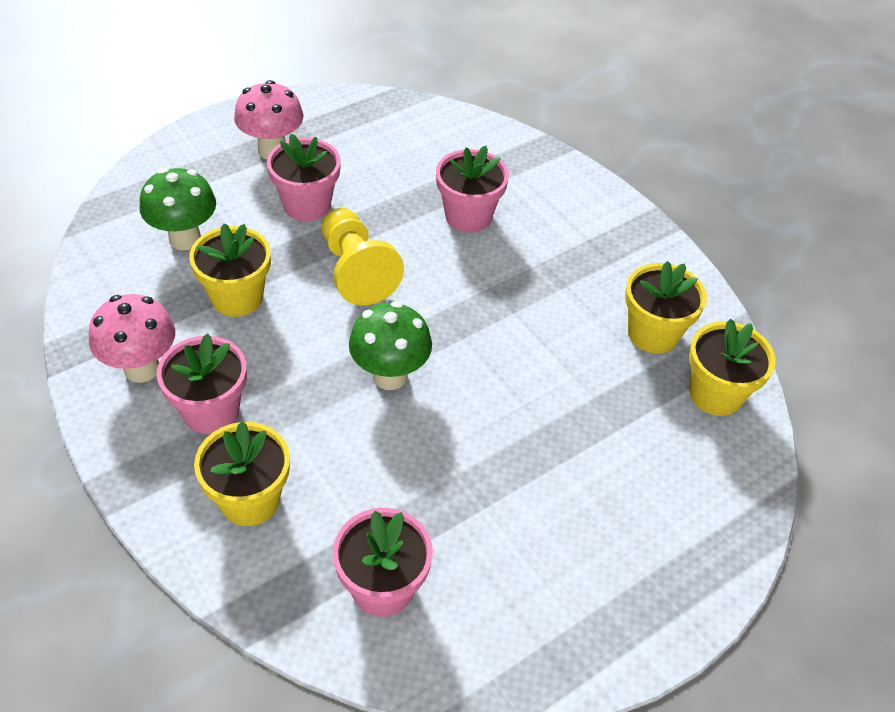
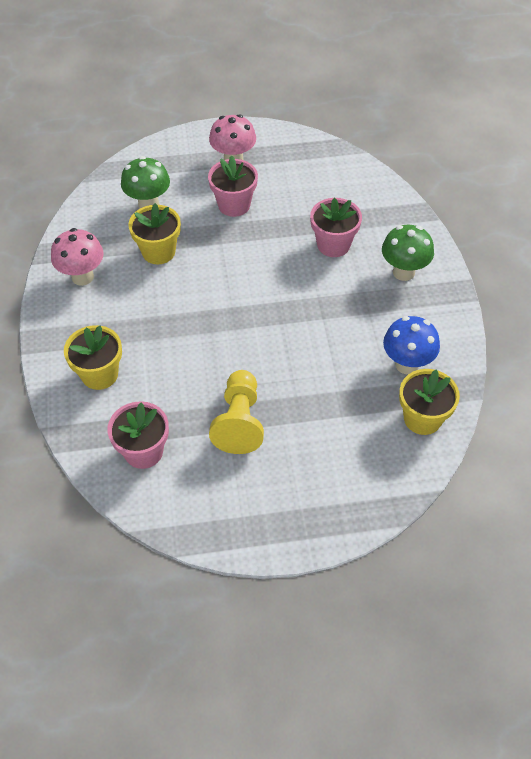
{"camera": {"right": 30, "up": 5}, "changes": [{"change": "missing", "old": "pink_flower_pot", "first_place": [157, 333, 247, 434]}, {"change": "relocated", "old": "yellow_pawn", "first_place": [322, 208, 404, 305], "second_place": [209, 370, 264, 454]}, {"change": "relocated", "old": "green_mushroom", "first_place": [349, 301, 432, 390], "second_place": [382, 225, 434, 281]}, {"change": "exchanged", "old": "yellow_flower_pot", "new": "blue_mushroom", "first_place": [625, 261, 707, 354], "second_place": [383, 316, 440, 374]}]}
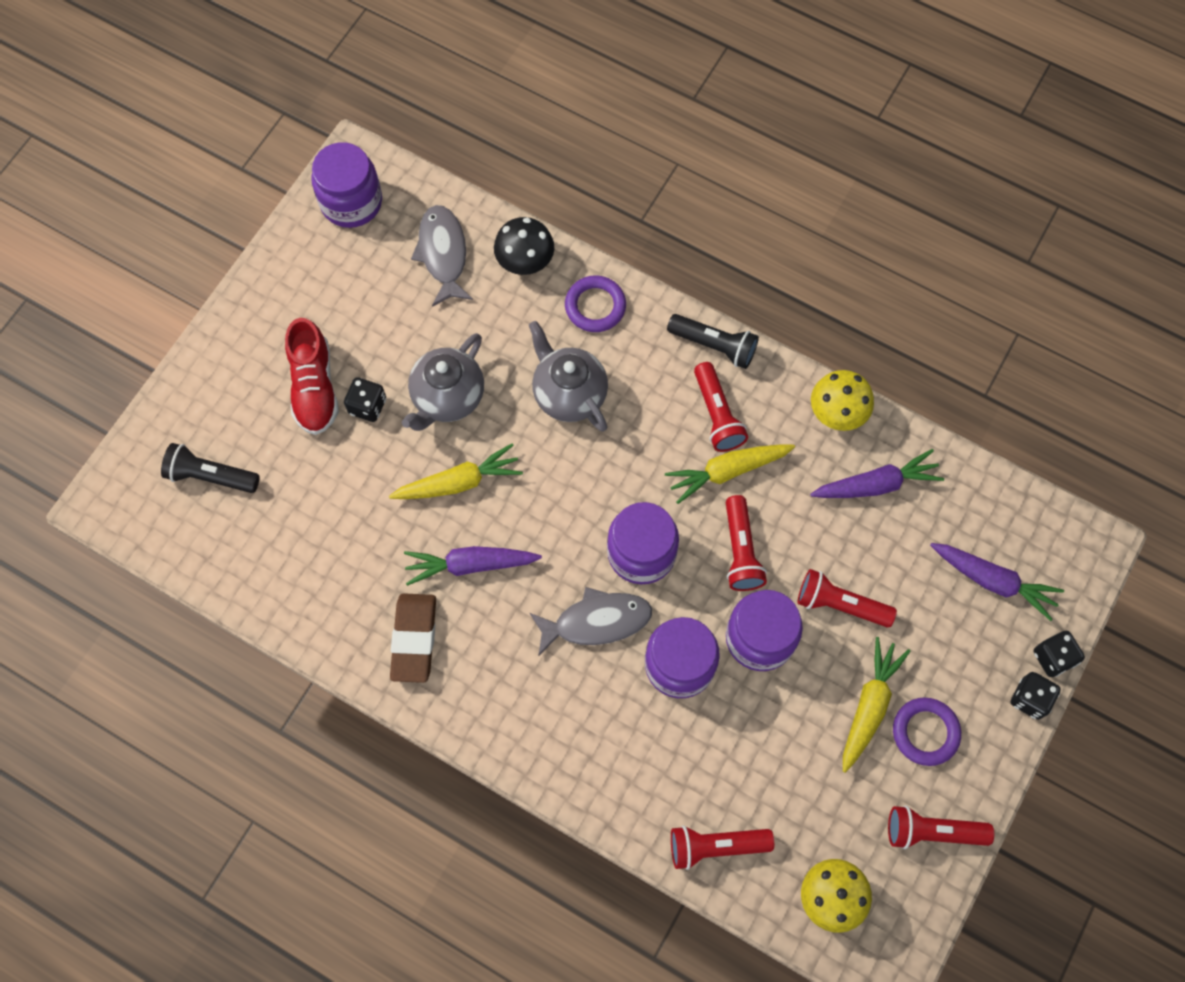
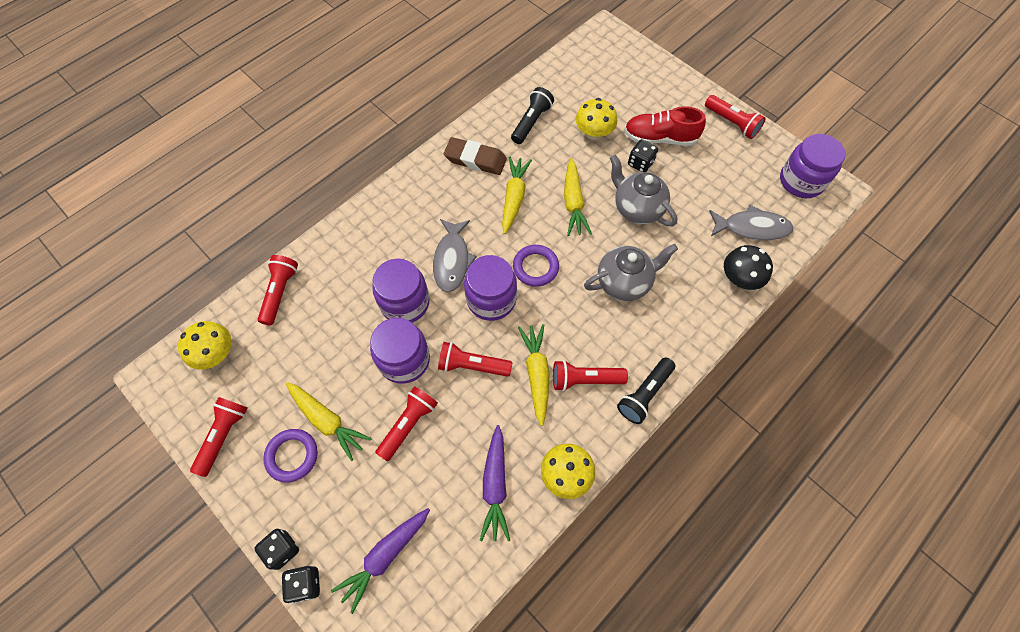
{"camera": {"right": 105, "up": -5}, "changes": [{"change": "relocated", "old": "black_flashlight", "first_place": [161, 443, 260, 493], "second_place": [511, 87, 554, 144]}, {"change": "colour", "old": "purple_carrot", "new": "yellow_carrot", "first_place": [404, 546, 542, 586], "second_place": [502, 157, 532, 234]}, {"change": "relocated", "old": "purple_ring", "first_place": [565, 276, 626, 332], "second_place": [513, 245, 559, 287]}, {"change": "appeared", "new": "yellow_mushroom", "second_place": [575, 98, 617, 140]}, {"change": "appeared", "new": "red_flashlight", "second_place": [705, 95, 766, 139]}]}
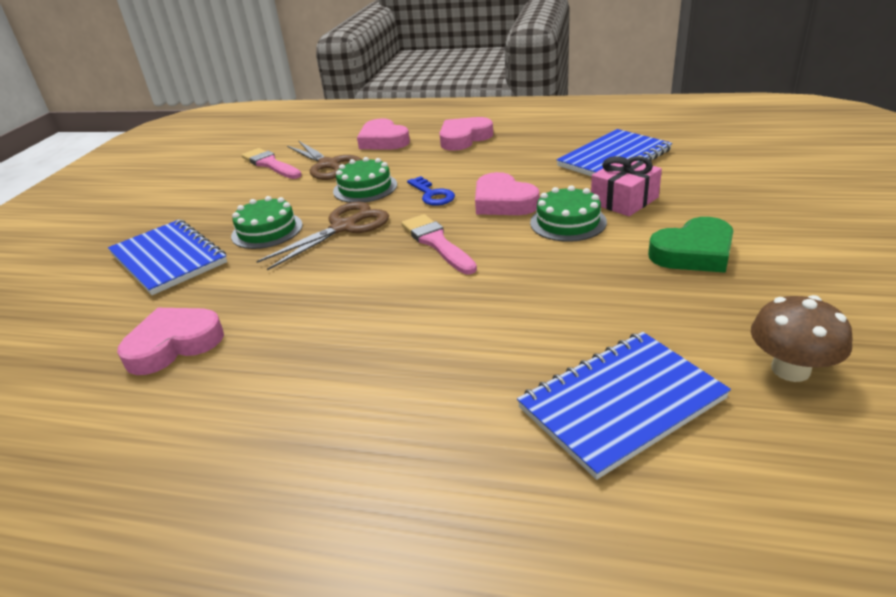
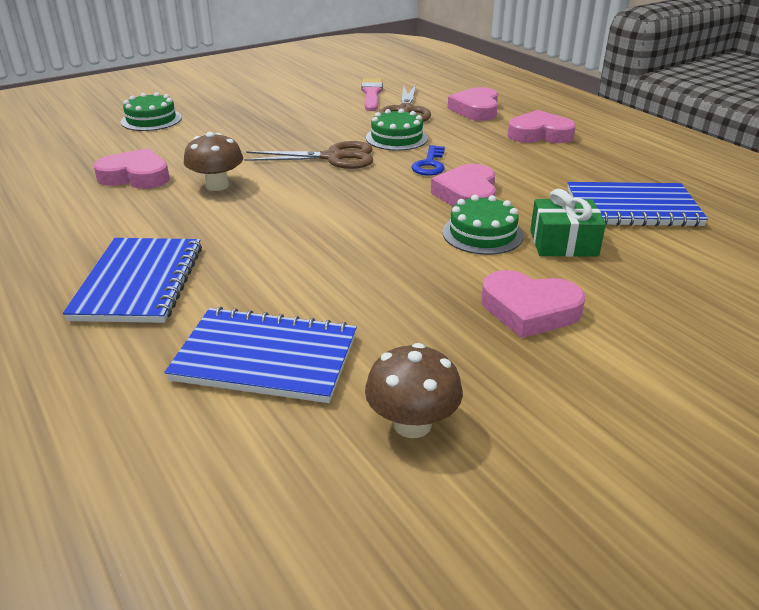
{"camera": {"right": 40, "up": 0}, "changes": [{"change": "relocated", "old": "blue_notebook", "first_place": [108, 220, 227, 295], "second_place": [63, 238, 202, 323]}, {"change": "relocated", "old": "green_cake", "first_place": [231, 196, 303, 249], "second_place": [121, 92, 182, 131]}, {"change": "missing", "old": "pink_brush", "first_place": [401, 214, 477, 274]}, {"change": "colour", "old": "pink_gift", "new": "green_gift", "first_place": [591, 156, 662, 216], "second_place": [530, 189, 606, 257]}, {"change": "colour", "old": "green_heart", "new": "pink_heart", "first_place": [648, 217, 733, 273], "second_place": [481, 270, 585, 338]}, {"change": "appeared", "new": "brown_mushroom", "second_place": [184, 132, 243, 191]}]}
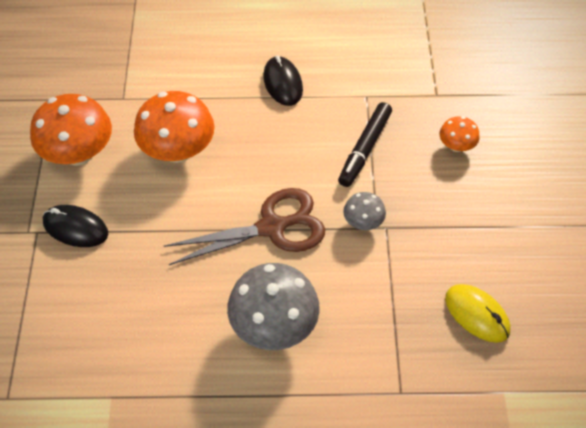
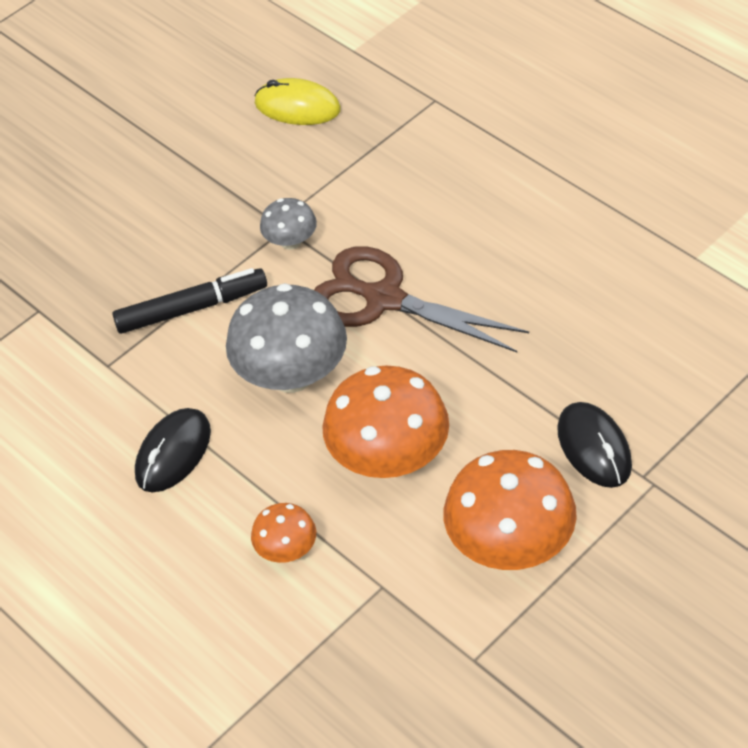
{"camera": {"right": -130, "up": -5}, "changes": [{"change": "relocated", "old": "grey_mushroom", "first_place": [227, 263, 320, 350], "second_place": [226, 283, 347, 393]}, {"change": "relocated", "old": "orange_mushroom", "first_place": [440, 116, 480, 152], "second_place": [251, 503, 316, 563]}, {"change": "spun", "old": "yellow_mouse", "first_place": [445, 284, 511, 343], "second_place": [254, 78, 341, 125], "degrees": -75}]}
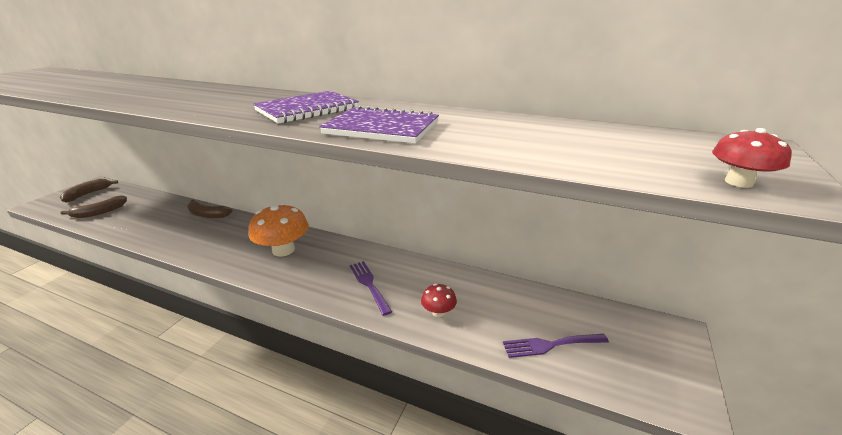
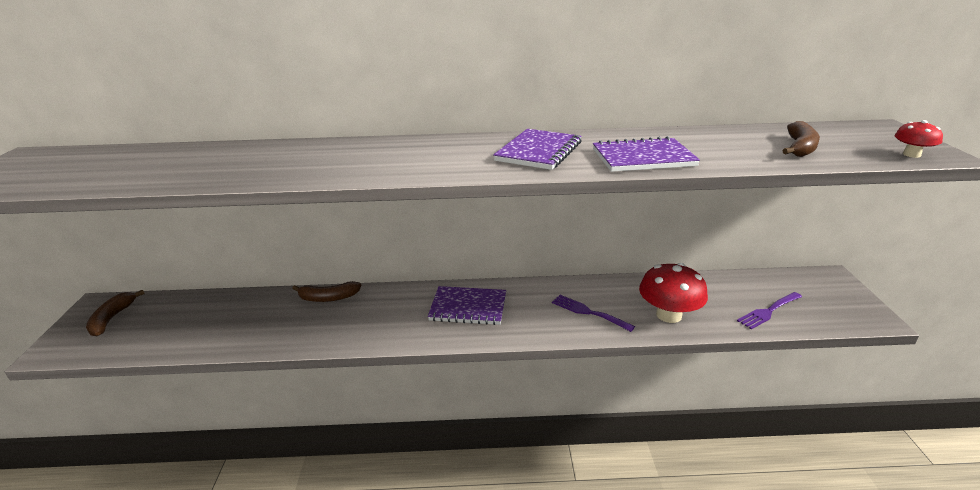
{"camera": {"right": -25, "up": 0}, "changes": [{"change": "relocated", "old": "brown_banana", "first_place": [61, 195, 127, 218], "second_place": [782, 121, 820, 157]}, {"change": "exchanged", "old": "orange_mushroom", "new": "purple_notebook", "first_place": [249, 203, 309, 257], "second_place": [428, 286, 506, 325]}, {"change": "size", "old": "red_mushroom", "first_place": [421, 284, 457, 317], "second_place": [639, 263, 708, 323], "factor": 1.98}]}
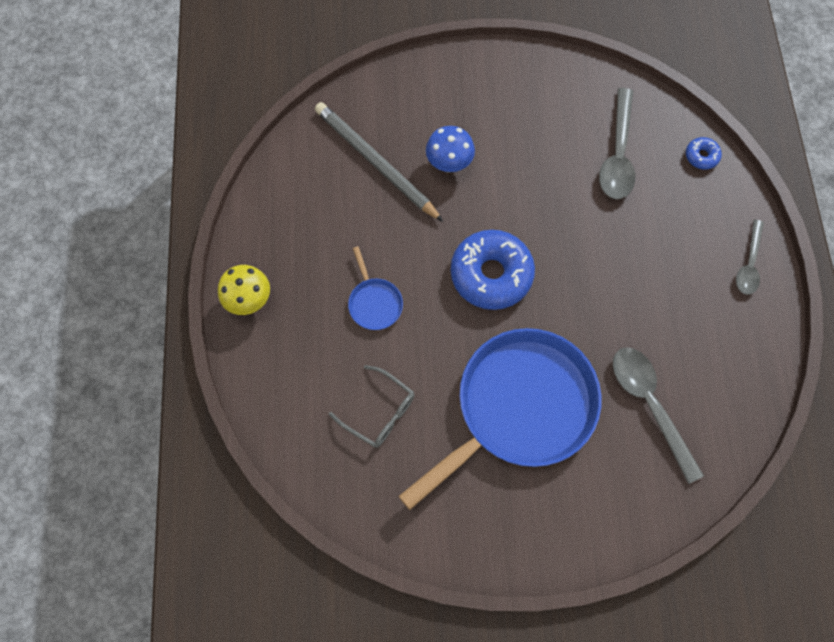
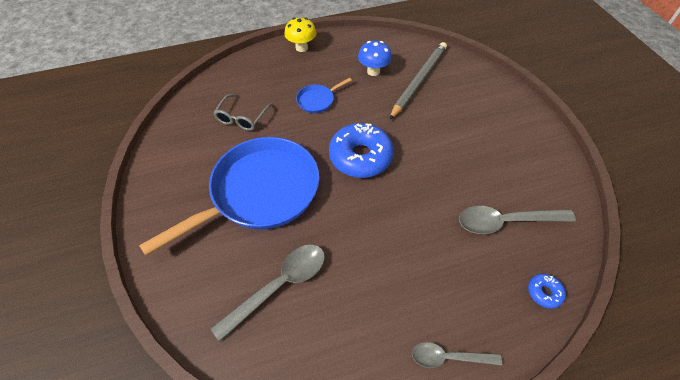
{"camera": {"right": 75, "up": -15}, "changes": [{"change": "spun", "old": "blue_pan", "first_place": [399, 328, 601, 510], "second_place": [139, 137, 319, 256], "degrees": -75}, {"change": "relocated", "old": "blue_mushroom", "first_place": [426, 126, 475, 172], "second_place": [358, 41, 392, 76]}]}
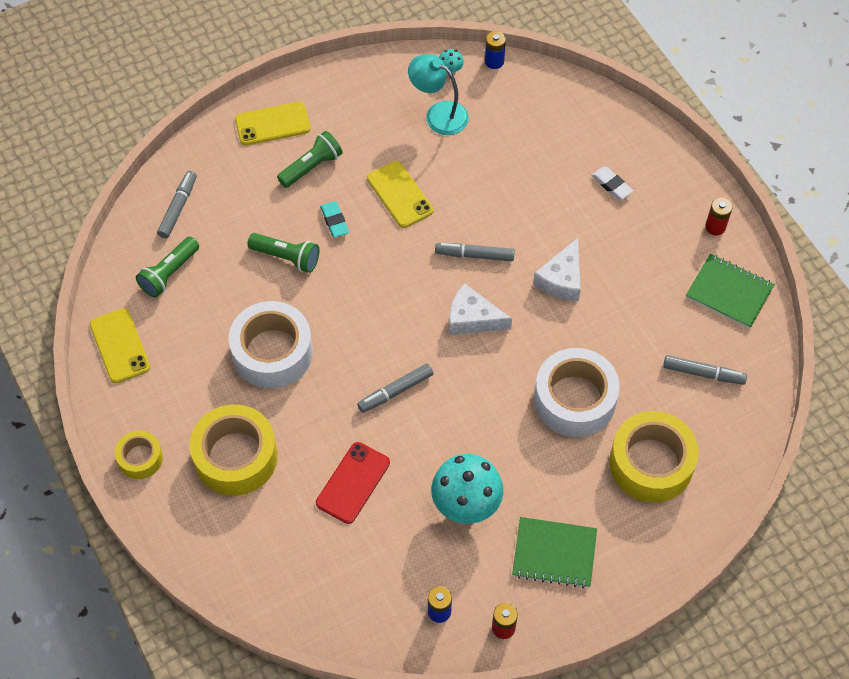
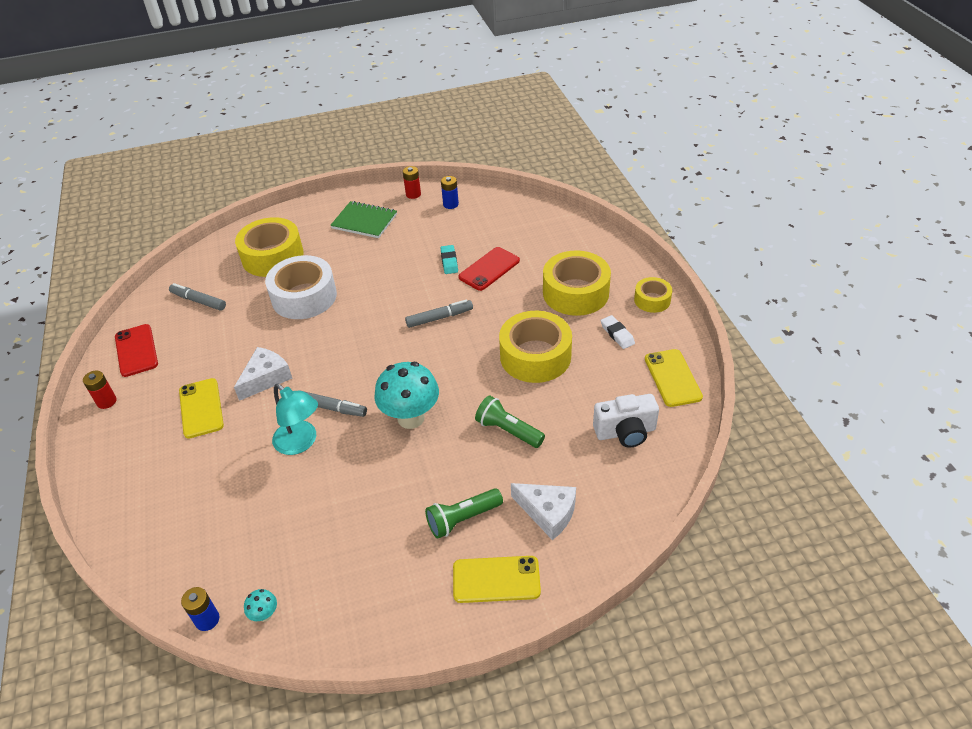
{"camera": {"right": -165, "up": -15}, "changes": [{"change": "exchanged", "old": "green_flashlight", "new": "white_camera", "first_place": [136, 237, 199, 297], "second_place": [593, 394, 659, 448]}, {"change": "missing", "old": "grey_marker", "first_place": [157, 171, 197, 238]}, {"change": "colour", "old": "white_tape", "new": "yellow_tape", "first_place": [229, 301, 313, 388], "second_place": [499, 311, 572, 383]}, {"change": "relocated", "old": "turquoise_eraser", "first_place": [320, 201, 349, 238], "second_place": [440, 245, 458, 274]}, {"change": "relocated", "old": "yellow_phone", "first_place": [367, 161, 433, 228], "second_place": [179, 378, 224, 439]}, {"change": "relocated", "old": "turquoise_lamp", "first_place": [408, 54, 469, 135], "second_place": [272, 384, 318, 455]}, {"change": "relocated", "old": "turquoise_mushroom", "first_place": [431, 454, 503, 524], "second_place": [374, 362, 439, 429]}, {"change": "relocated", "old": "white_cheese", "first_place": [449, 283, 512, 335], "second_place": [511, 483, 576, 540]}, {"change": "relocated", "old": "white_eraser", "first_place": [591, 167, 633, 200], "second_place": [601, 315, 635, 349]}, {"change": "exchanged", "old": "green_notebook", "new": "red_phone", "first_place": [686, 254, 775, 329], "second_place": [115, 324, 158, 377]}]}
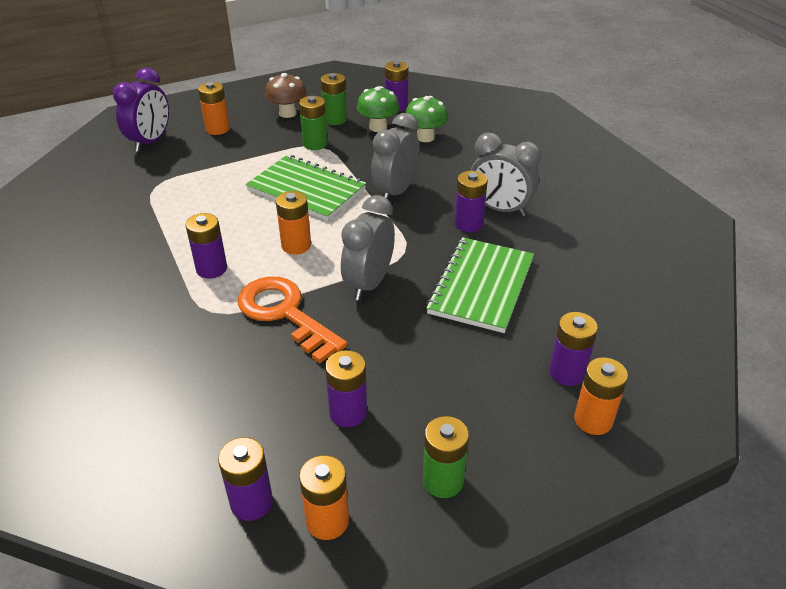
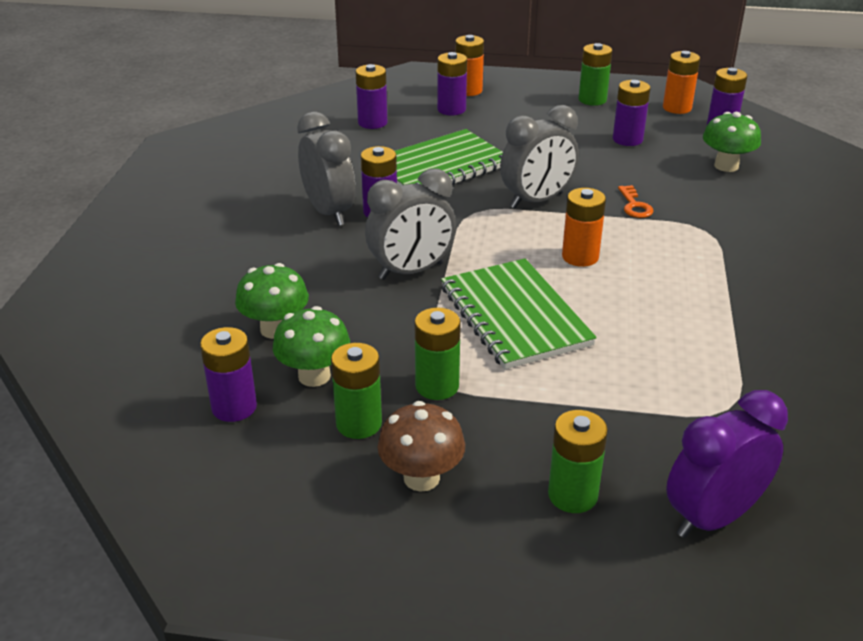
{"camera": {"right": -145, "up": -5}, "changes": [{"change": "relocated", "old": "purple_battery", "first_place": [185, 213, 227, 279], "second_place": [356, 64, 387, 129]}, {"change": "colour", "old": "orange_battery", "new": "green_battery", "first_place": [198, 82, 230, 135], "second_place": [548, 410, 608, 513]}, {"change": "size", "old": "orange_key", "first_place": [238, 277, 347, 363], "second_place": [618, 185, 654, 218], "factor": 0.44}, {"change": "appeared", "new": "green_mushroom", "second_place": [703, 112, 761, 172]}]}
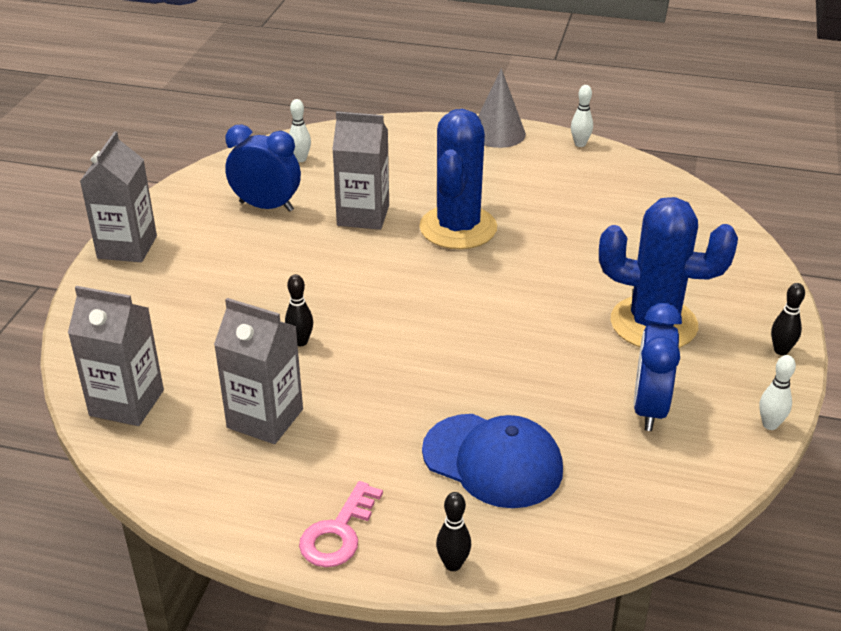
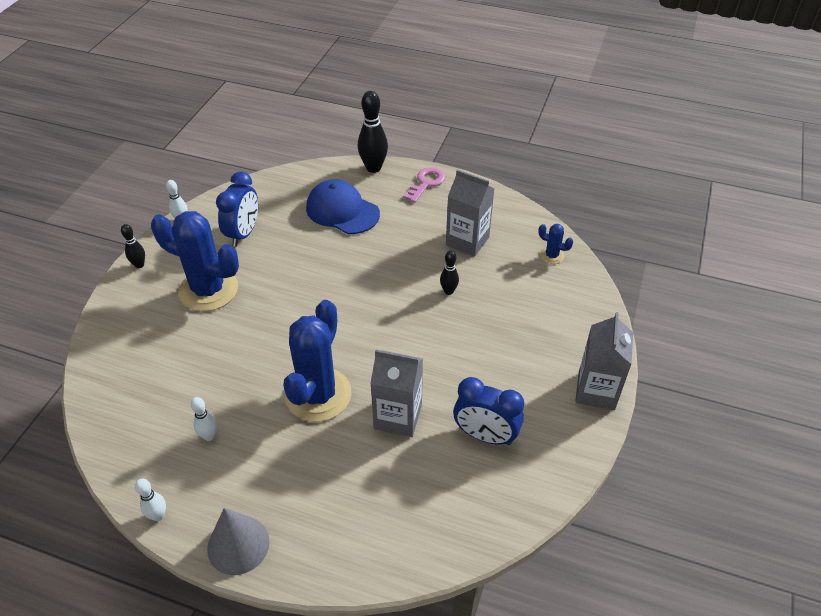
{"camera": {"right": -175, "up": 10}, "changes": [{"change": "exchanged", "old": "grey_carton", "new": "blue_cactus", "first_place": [68, 286, 164, 426], "second_place": [538, 224, 573, 264]}, {"change": "relocated", "old": "white_bowling_pin", "first_place": [289, 99, 311, 162], "second_place": [191, 397, 217, 441]}, {"change": "size", "old": "black_bowling_pin", "first_place": [436, 492, 471, 571], "second_place": [358, 91, 388, 173], "factor": 1.85}]}
